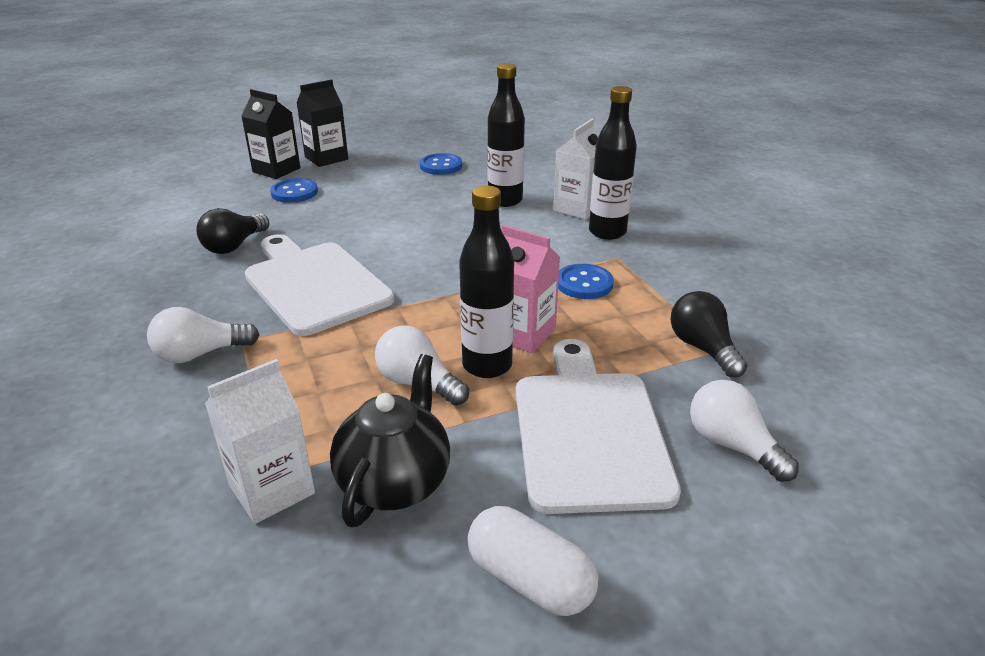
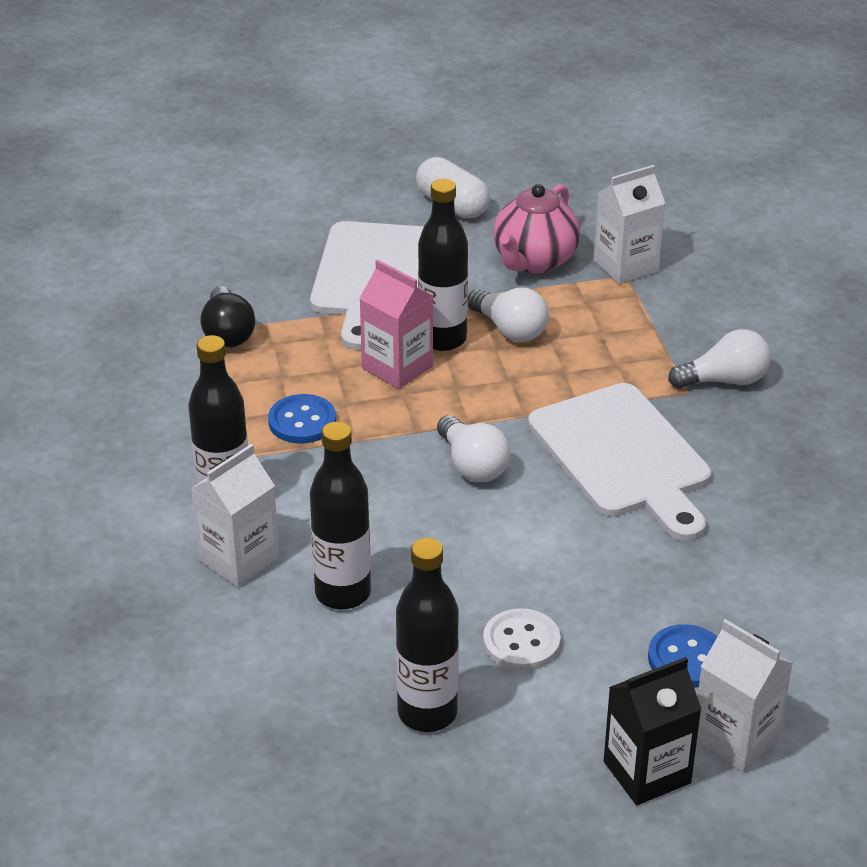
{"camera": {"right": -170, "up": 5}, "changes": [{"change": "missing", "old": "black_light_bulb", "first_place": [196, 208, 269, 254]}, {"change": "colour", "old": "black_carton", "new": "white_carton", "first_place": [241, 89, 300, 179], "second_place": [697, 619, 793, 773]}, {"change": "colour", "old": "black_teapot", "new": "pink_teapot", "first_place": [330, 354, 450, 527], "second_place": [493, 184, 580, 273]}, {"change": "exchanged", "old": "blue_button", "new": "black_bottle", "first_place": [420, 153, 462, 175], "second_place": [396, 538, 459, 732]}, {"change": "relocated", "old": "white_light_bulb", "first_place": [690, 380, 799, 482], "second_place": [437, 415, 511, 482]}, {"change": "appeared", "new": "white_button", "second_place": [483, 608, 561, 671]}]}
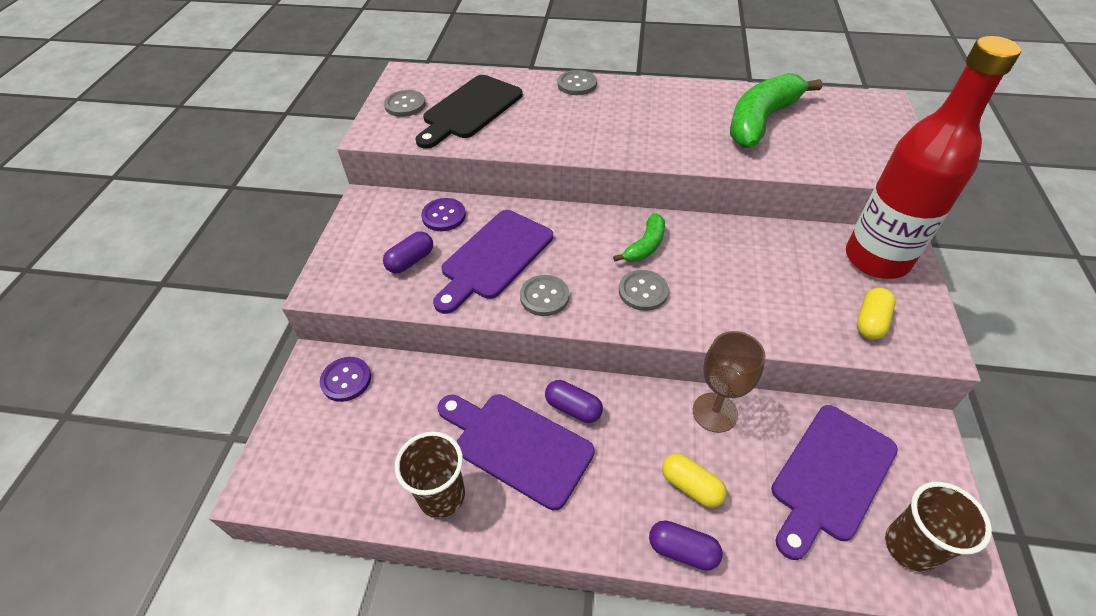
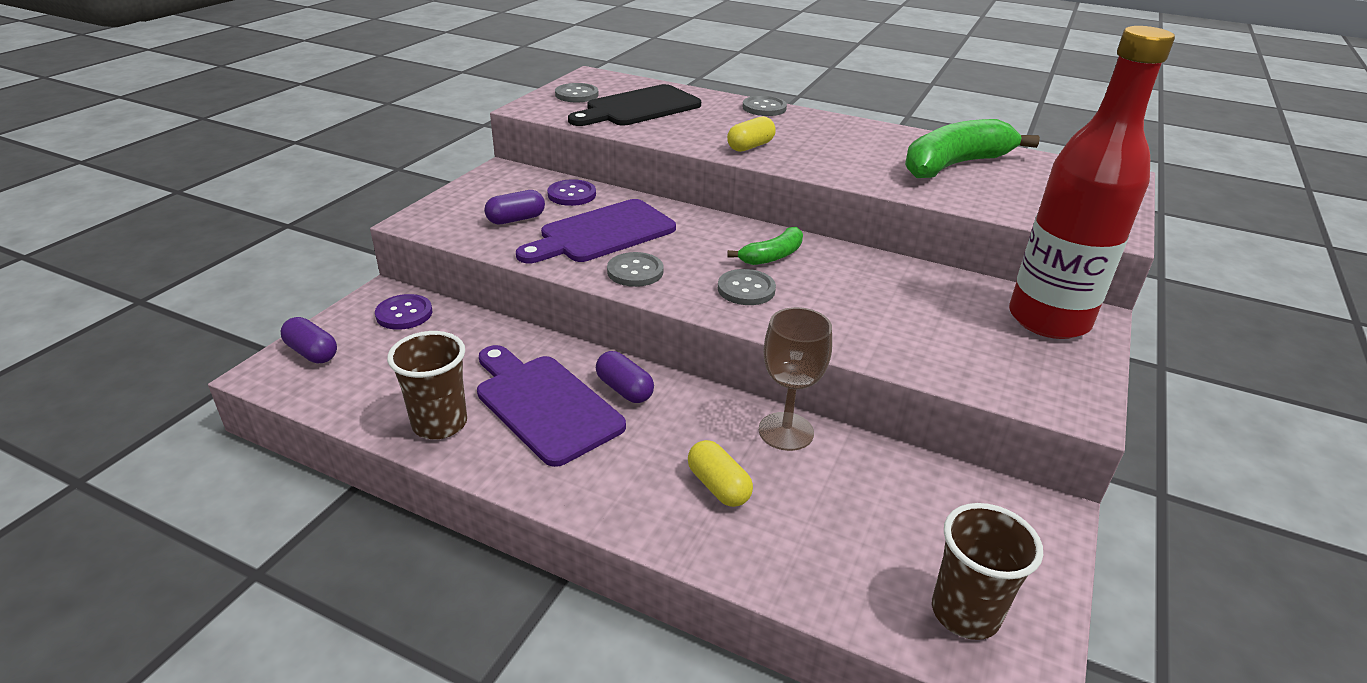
{"camera": {"right": 15, "up": -15}, "changes": [{"change": "relocated", "old": "purple_capsule", "first_place": [649, 520, 723, 571], "second_place": [281, 317, 337, 363]}, {"change": "missing", "old": "purple_cutting_board", "first_place": [771, 405, 898, 560]}, {"change": "relocated", "old": "yellow_capsule", "first_place": [857, 288, 895, 340], "second_place": [727, 116, 776, 152]}]}
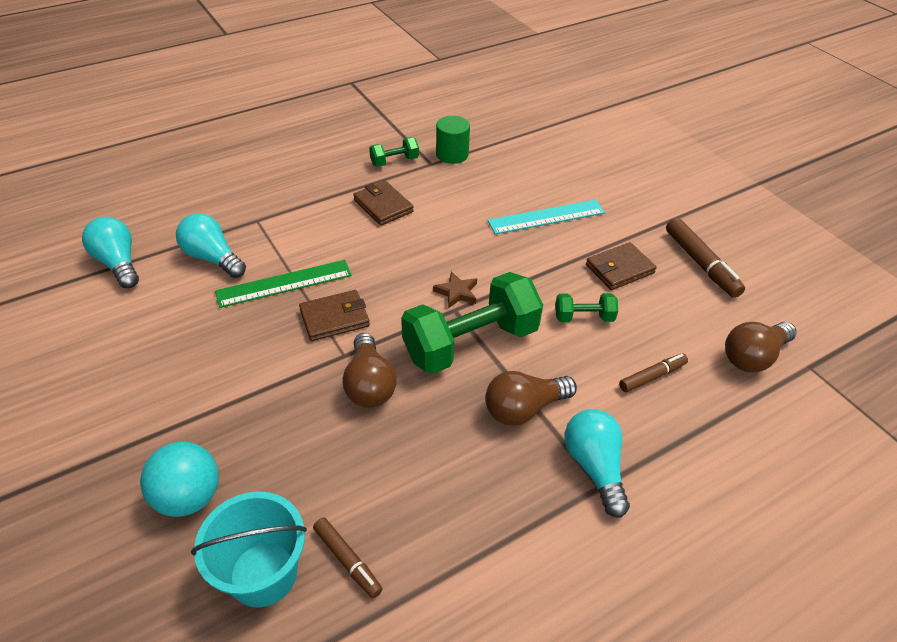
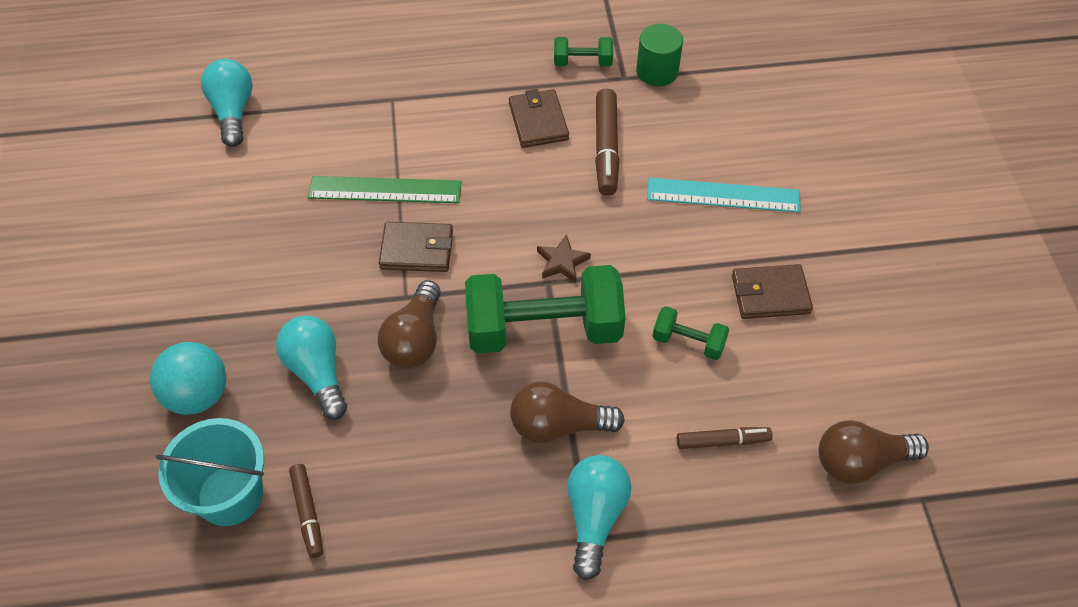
{"camera": {"right": 25, "up": 10}, "changes": [{"change": "relocated", "old": "turquoise_light_bulb", "first_place": [176, 214, 246, 278], "second_place": [276, 315, 347, 420]}, {"change": "relocated", "old": "brown_marker", "first_place": [666, 218, 745, 298], "second_place": [595, 89, 619, 196]}]}
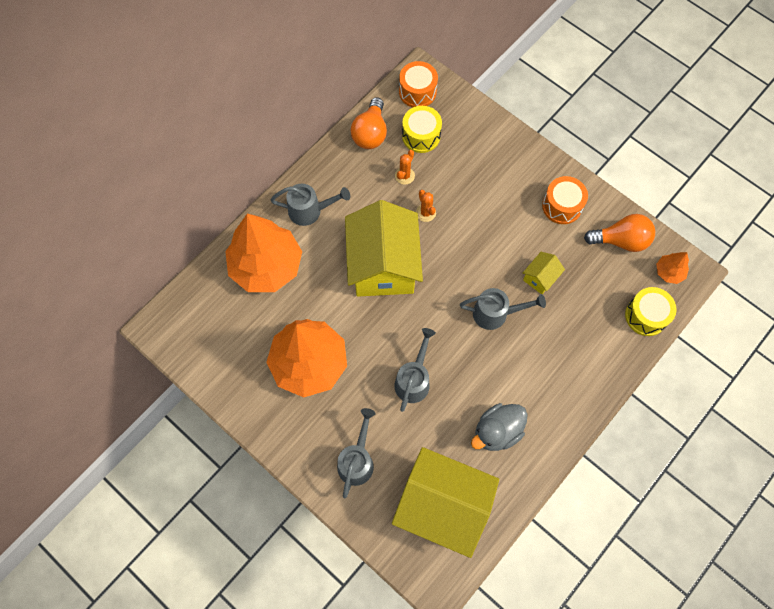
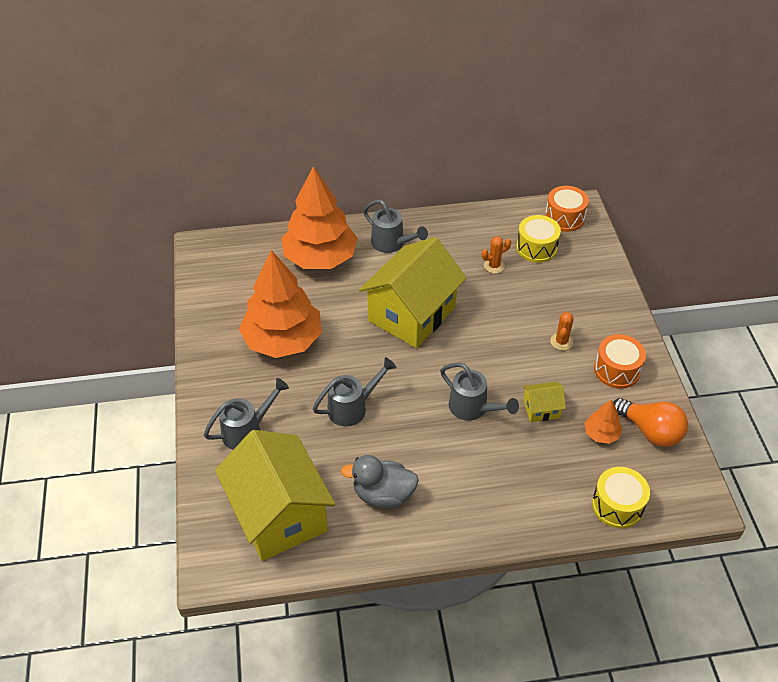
{"camera": {"right": 40, "up": -20}, "changes": [{"change": "missing", "old": "orange_light_bulb", "first_place": [351, 97, 387, 149]}, {"change": "relocated", "old": "orange_cactus", "first_place": [416, 190, 436, 222], "second_place": [550, 312, 574, 350]}, {"change": "relocated", "old": "orange_tree", "first_place": [656, 252, 689, 284], "second_place": [584, 400, 622, 444]}]}
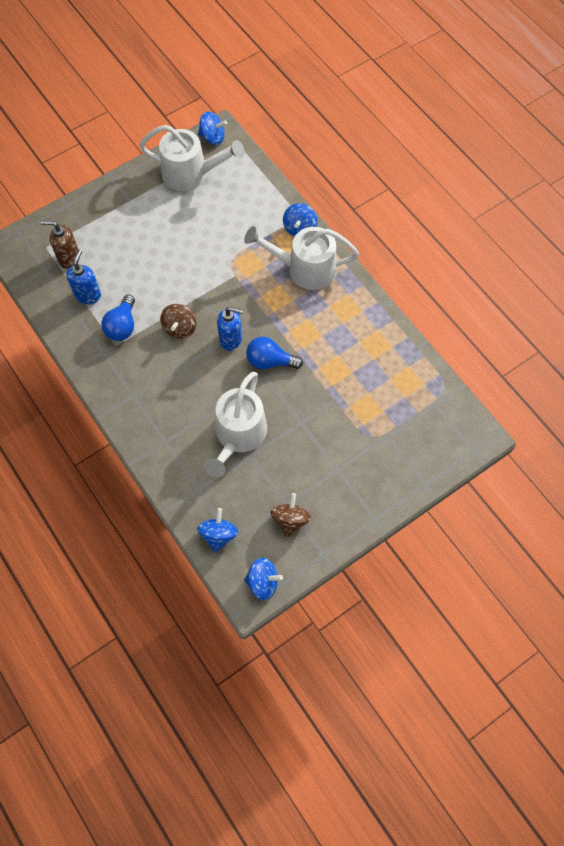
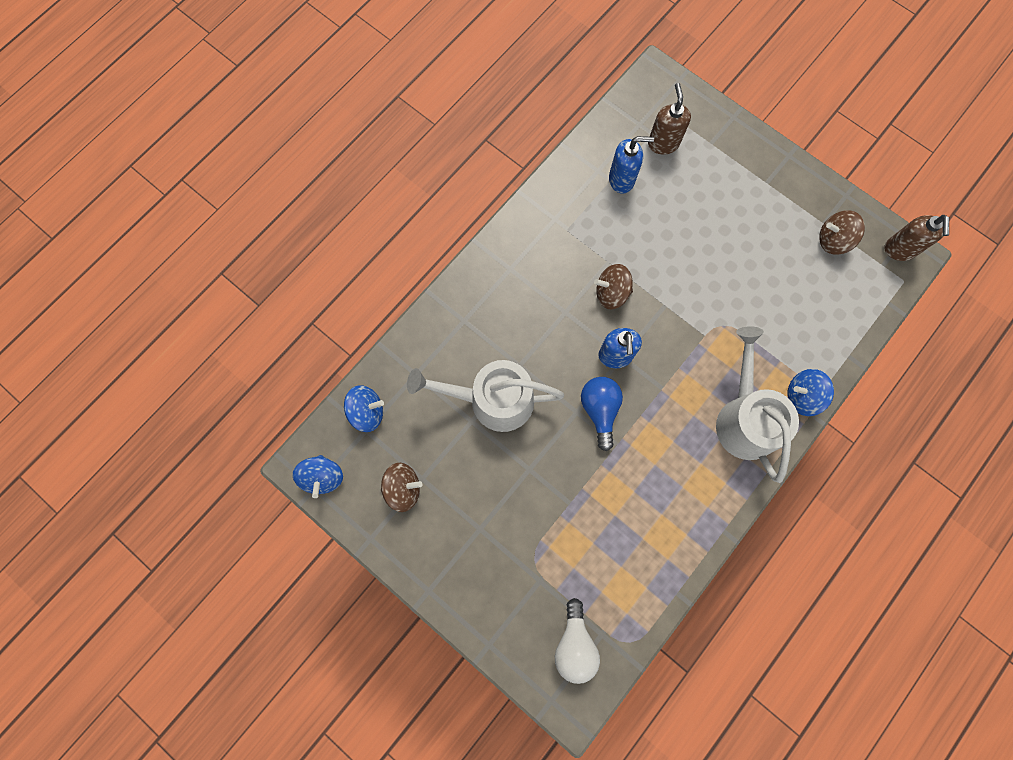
{"camera": {"right": 75, "up": 10}, "changes": [{"change": "missing", "old": "blue_light_bulb", "first_place": [102, 295, 135, 341]}, {"change": "exchanged", "old": "white_watering_can", "new": "brown_spinning_top", "first_place": [139, 125, 245, 191], "second_place": [819, 210, 865, 255]}, {"change": "exchanged", "old": "blue_spinning_top", "new": "brown_soap_dispenser", "first_place": [198, 111, 227, 145], "second_place": [884, 215, 949, 261]}, {"change": "appeared", "new": "white_light_bulb", "second_place": [555, 598, 600, 684]}]}
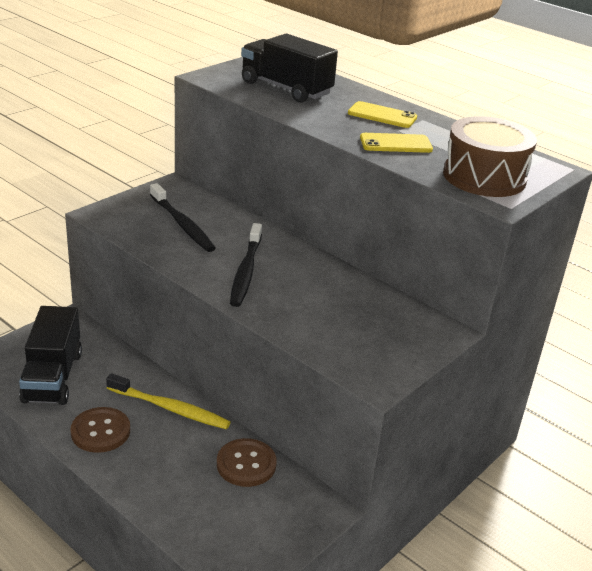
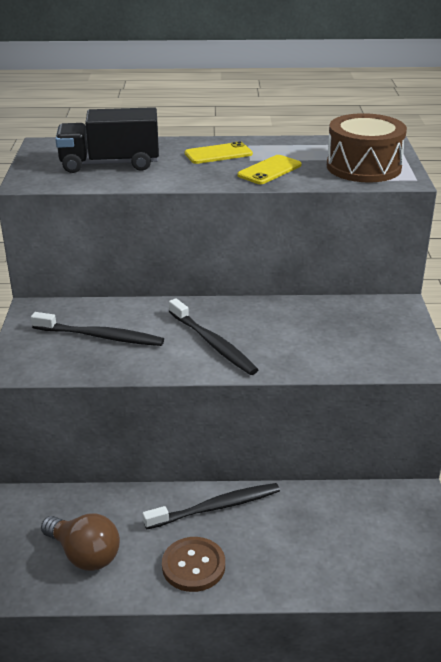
{"camera": {"right": -40, "up": 0}, "changes": [{"change": "exchanged", "old": "black_truck", "new": "brown_light_bulb", "first_place": [19, 306, 82, 405], "second_place": [41, 513, 120, 571]}, {"change": "colour", "old": "yellow_toothbrush", "new": "black_toothbrush", "first_place": [106, 373, 231, 429], "second_place": [143, 483, 280, 529]}, {"change": "missing", "old": "brown_button", "first_place": [217, 438, 277, 487]}]}
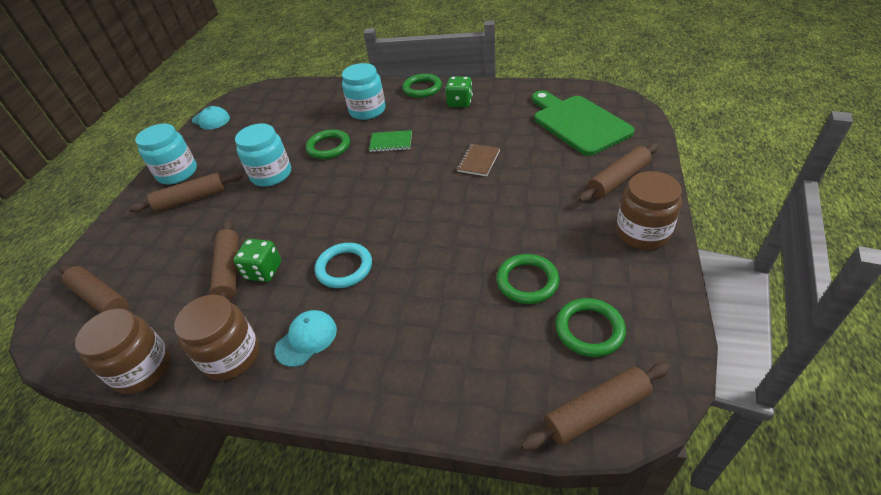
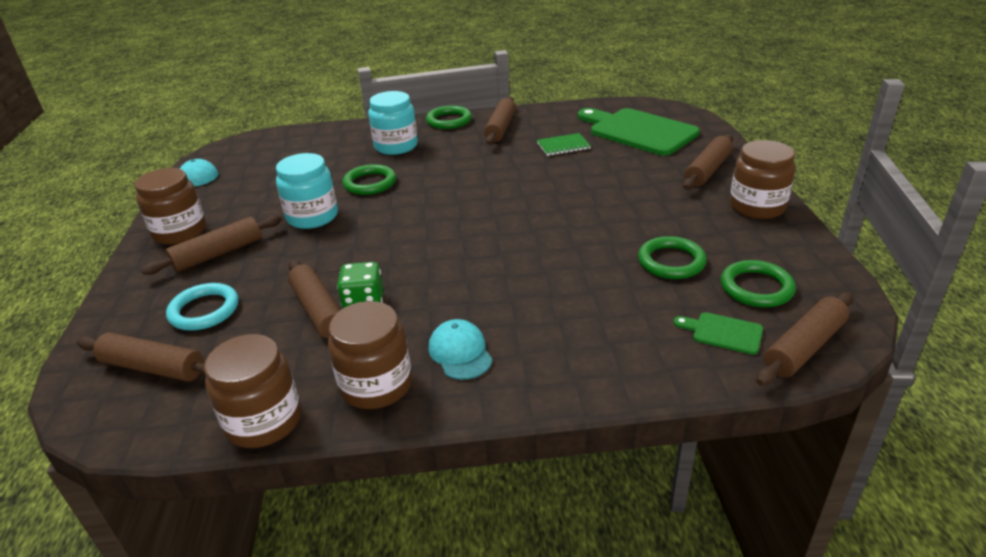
{"camera": {"right": -20, "up": -10}, "changes": [{"change": "colour", "old": "turquoise_jar", "new": "brown_jar", "first_place": [135, 123, 197, 184], "second_place": [134, 168, 206, 245]}, {"change": "spun", "old": "turquoise_cap", "first_place": [275, 310, 337, 367], "second_place": [428, 319, 493, 380], "degrees": -45}, {"change": "relocated", "old": "turquoise_ring", "first_place": [315, 243, 372, 288], "second_place": [166, 283, 239, 331]}, {"change": "relocated", "old": "green_notebook", "first_place": [369, 130, 412, 152], "second_place": [537, 133, 591, 156]}, {"change": "exchanged", "old": "green_dice", "new": "brown_rolling_pin", "first_place": [445, 77, 473, 107], "second_place": [484, 97, 516, 145]}, {"change": "missing", "old": "brown_notebook", "first_place": [457, 144, 500, 176]}, {"change": "appeared", "new": "green_cutting_board", "second_place": [673, 312, 763, 355]}]}
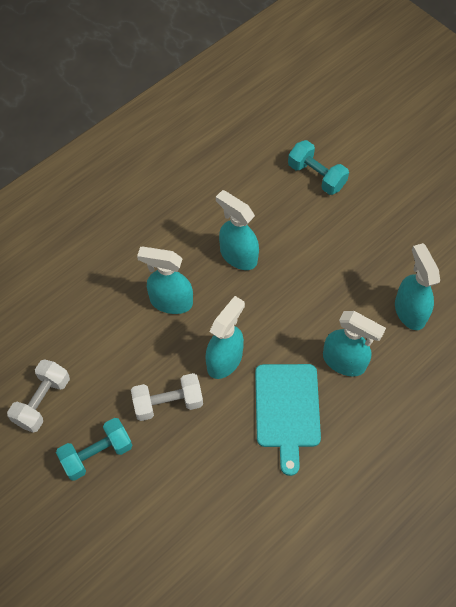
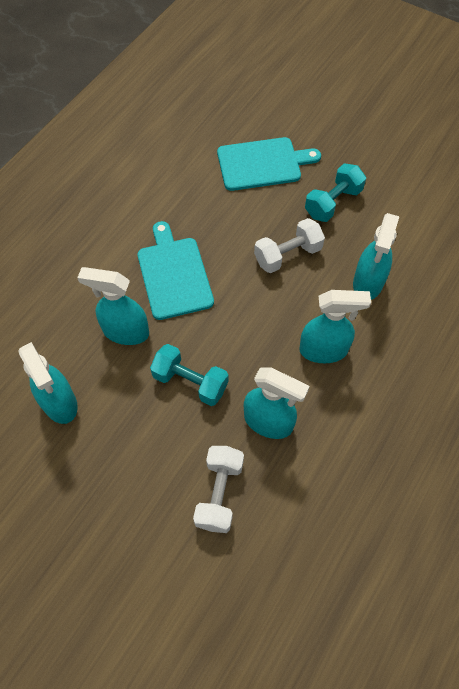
{"camera": {"right": 165, "up": 0}, "changes": [{"change": "relocated", "old": "white_dumbbell", "first_place": [7, 359, 70, 433], "second_place": [193, 446, 244, 533]}, {"change": "relocated", "old": "turquoise_spray_bottle", "first_place": [206, 296, 245, 379], "second_place": [353, 213, 399, 300]}, {"change": "relocated", "old": "turquoise_dumbbell", "first_place": [288, 140, 349, 195], "second_place": [150, 344, 228, 406]}, {"change": "appeared", "new": "turquoise_cutting_board", "second_place": [217, 137, 321, 191]}]}
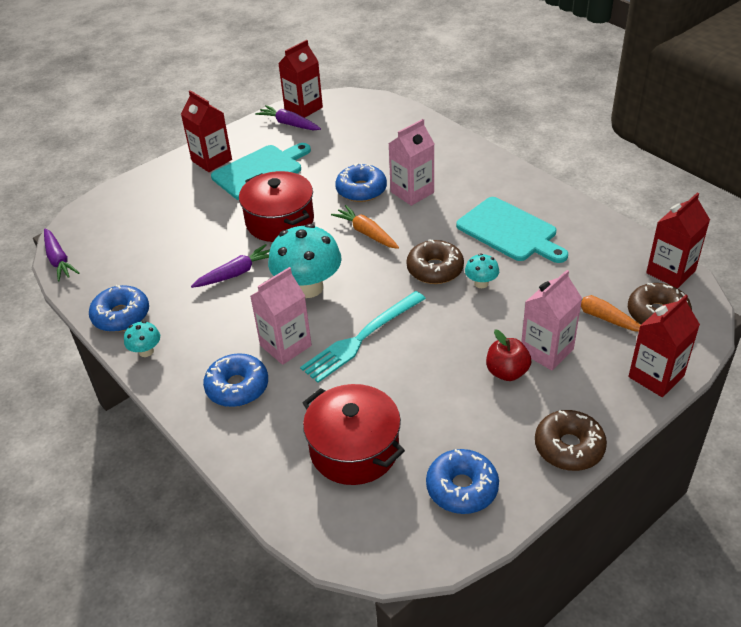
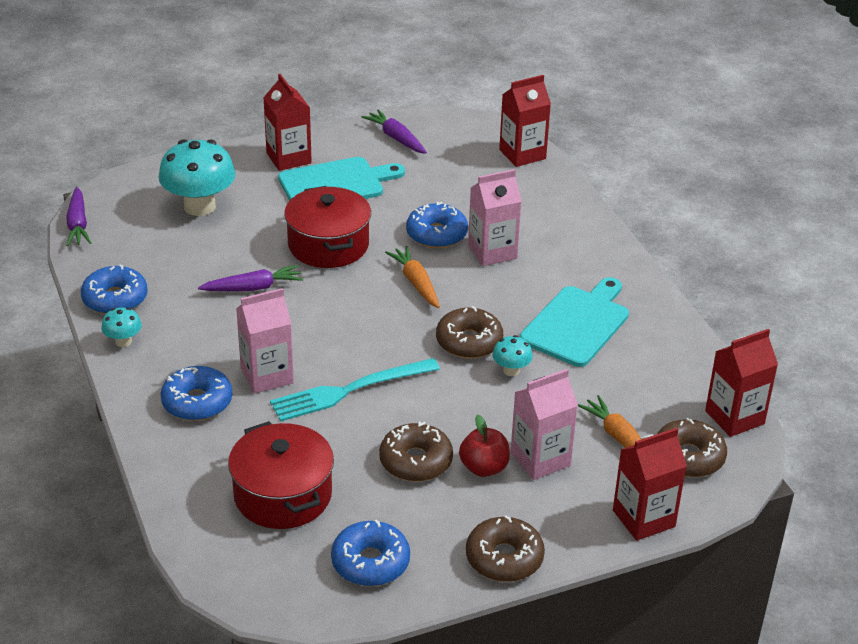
{"camera": {"right": 15, "up": -5}, "changes": [{"change": "relocated", "old": "turquoise_mushroom", "first_place": [268, 224, 342, 298], "second_place": [159, 139, 236, 216]}, {"change": "relocated", "old": "red_carton", "first_place": [278, 40, 323, 118], "second_place": [499, 75, 551, 167]}, {"change": "spun", "old": "turquoise_cutting_board", "first_place": [456, 197, 568, 263], "second_place": [520, 277, 629, 367], "degrees": -120}, {"change": "appeared", "new": "brown_donut", "second_place": [379, 422, 453, 482]}]}
